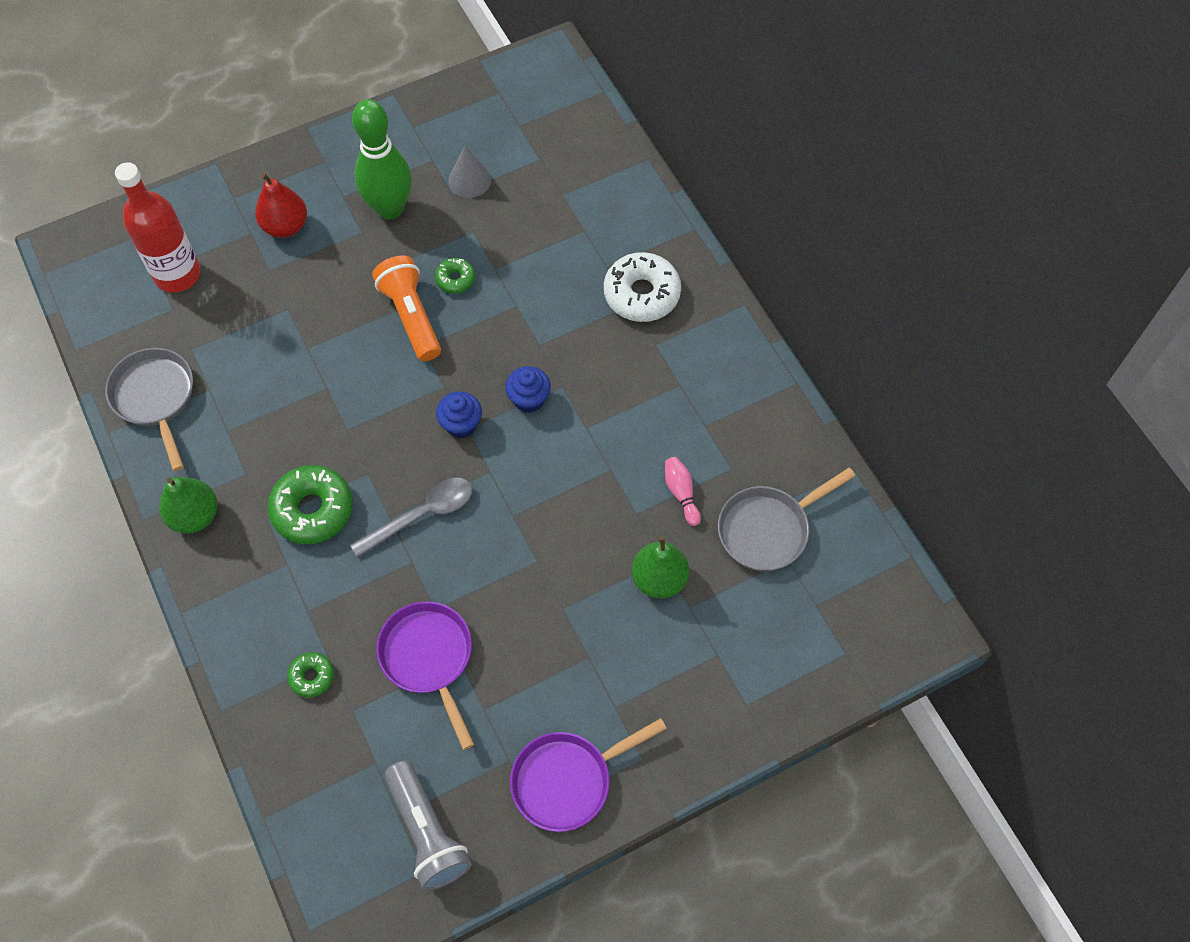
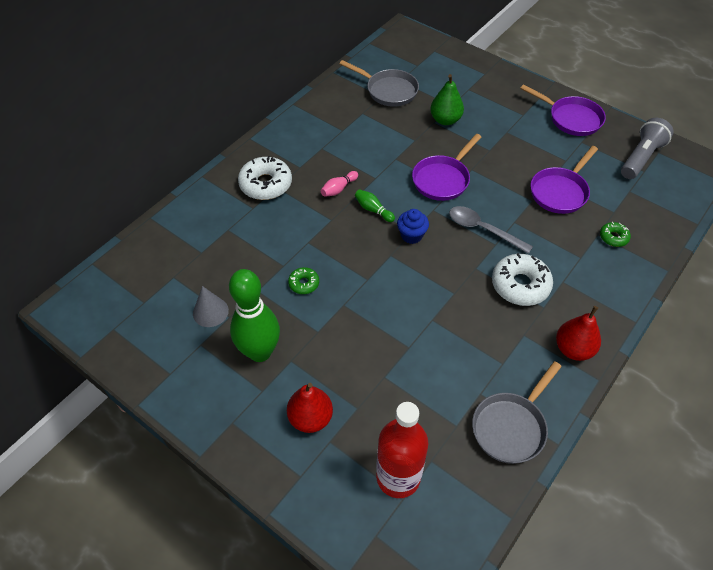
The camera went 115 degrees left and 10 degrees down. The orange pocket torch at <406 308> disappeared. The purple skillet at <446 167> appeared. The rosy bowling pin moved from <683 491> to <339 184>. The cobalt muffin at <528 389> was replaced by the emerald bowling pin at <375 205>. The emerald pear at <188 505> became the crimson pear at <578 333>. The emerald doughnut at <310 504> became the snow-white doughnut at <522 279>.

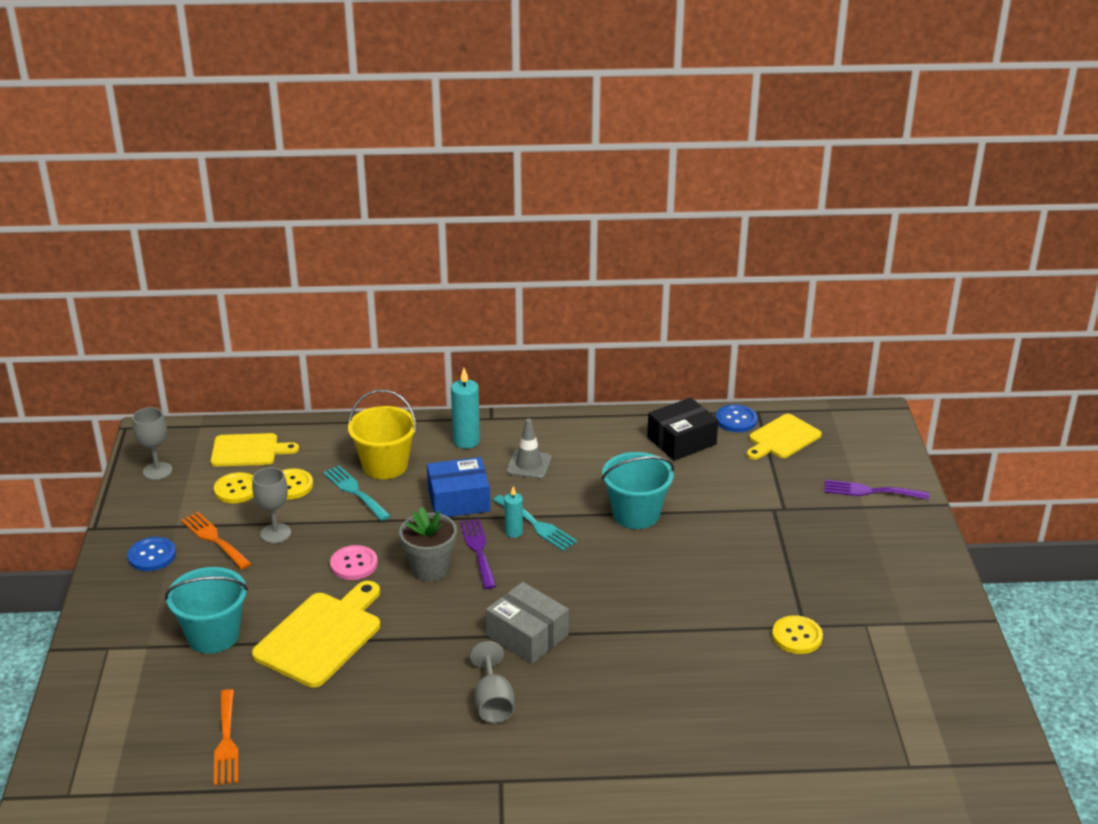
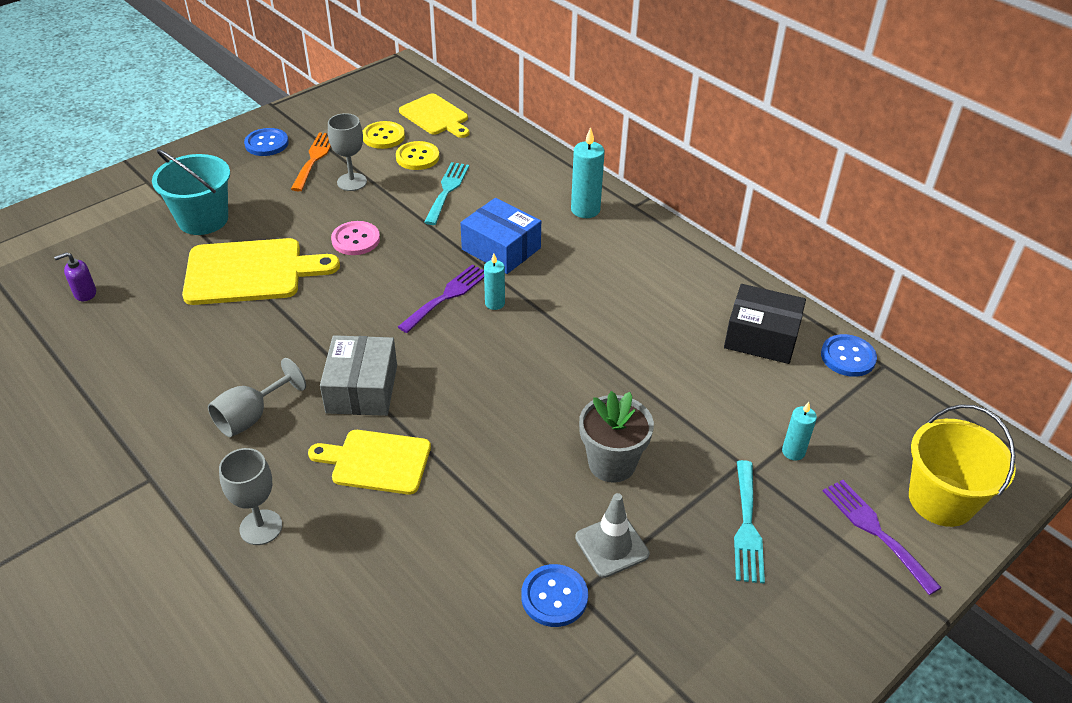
The camera went 50 degrees right and 10 degrees up. The aqua bucket at <638 490> disappeared. The aqua pillar candle at <799 431> appeared. The gray chalice moved from <152 443> to <250 496>. The bright yellow bucket moved from <382 434> to <962 465>. The gray flower pot moved from <428 544> to <616 437>. The aqua dinner fork moved from <535 523> to <749 522>. The gray road cone moved from <529 448> to <612 535>. The bright yellow bread board moved from <784 437> to <369 462>. The orange dinner fork at <226 737> was replaced by the purple soap pump at <75 276>. The bright yellow button at <797 634> became the cobalt button at <554 595>.

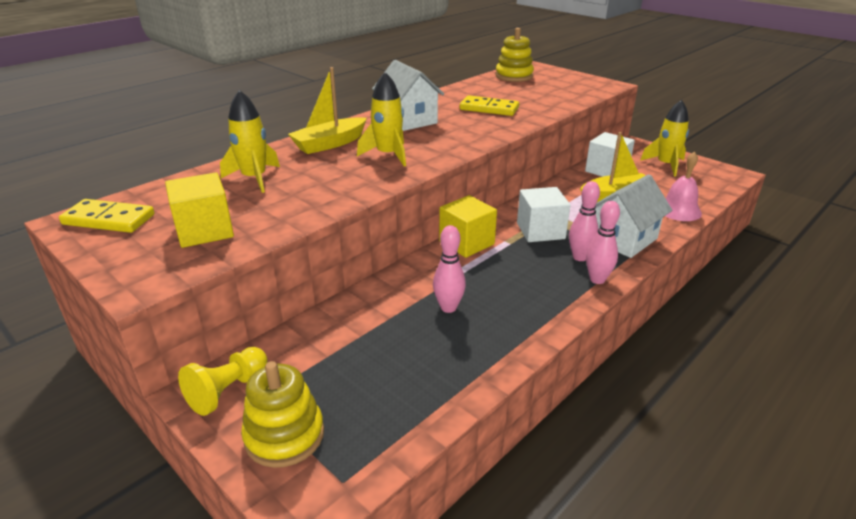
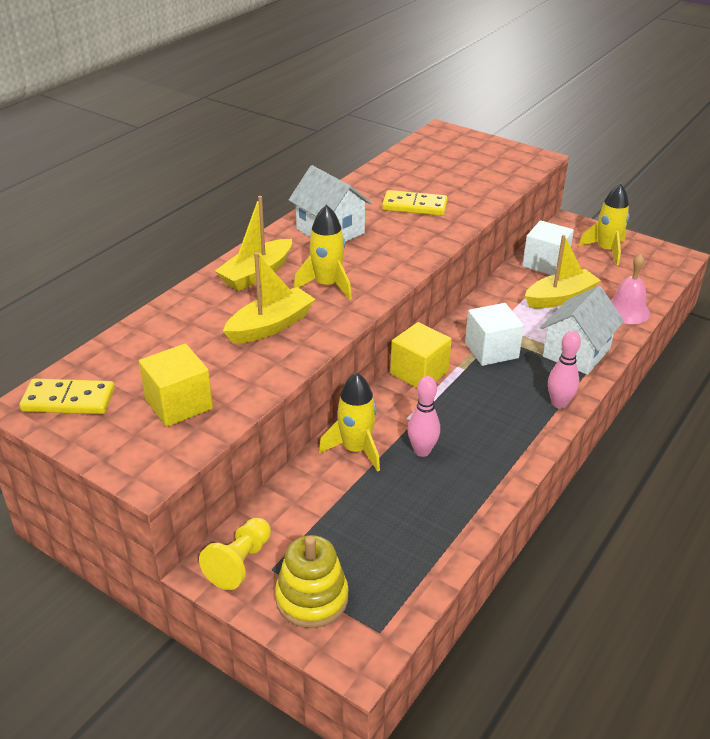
The camera went 10 degrees left and 5 degrees up. The bright yellow ring stacker at <515 55> disappeared. The rosy bowling pin at <584 221> disappeared. The bright yellow sailboat at <269 298> appeared. The bright yellow rocket moved from <250 141> to <349 422>.

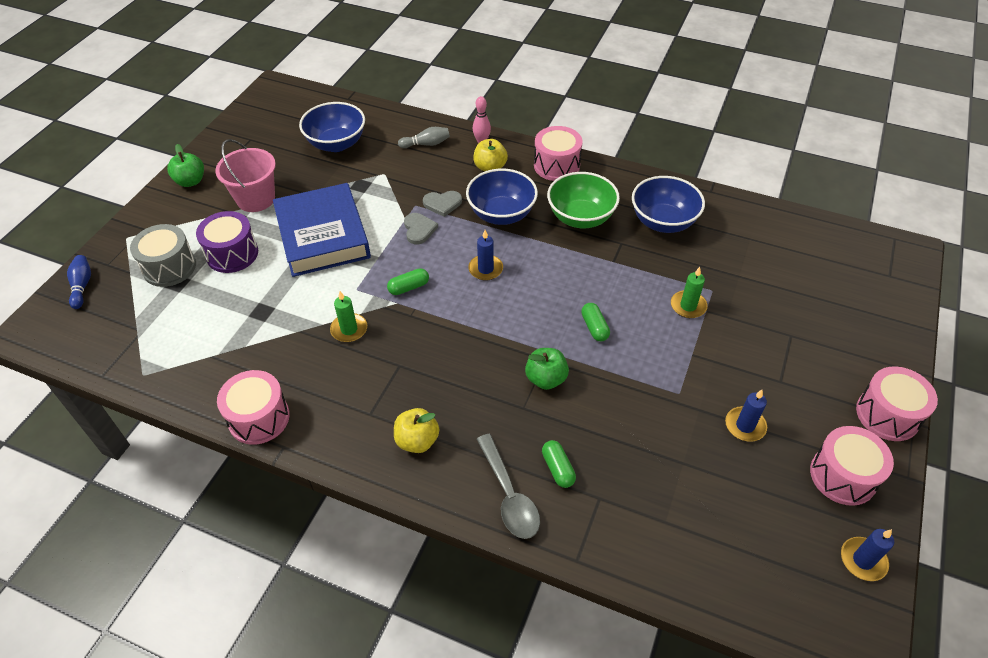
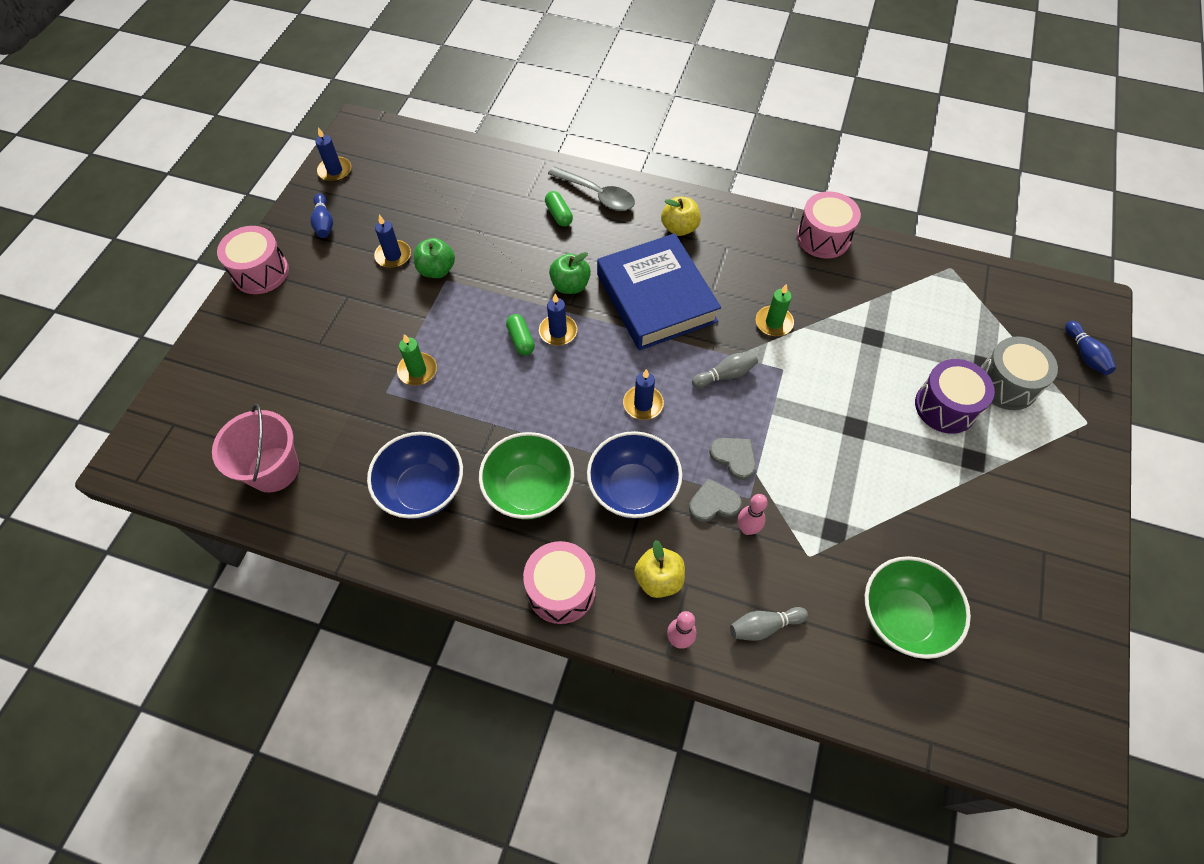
The camera went 175 degrees right and 10 degrees up. The cobalt pillar candle at <558 320> appeared. The rosy bowling pin at <753 514> appeared. The emerald apple fruit moved from <185 165> to <434 258>. The rosy bucket moved from <245 175> to <255 448>. The cobalt hardback moved from <322 230> to <659 291>. The emerald pill at <408 281> was replaced by the gray bowling pin at <725 370>. The rosy toy drum at <852 466> was replaced by the cobalt bowling pin at <321 215>. The cobalt deep dish at <332 127> became the emerald deep dish at <918 607>. The gray heart shape at <421 228> turned 150 degrees clockwise. The gray spoon at <508 486> turned 150 degrees clockwise.

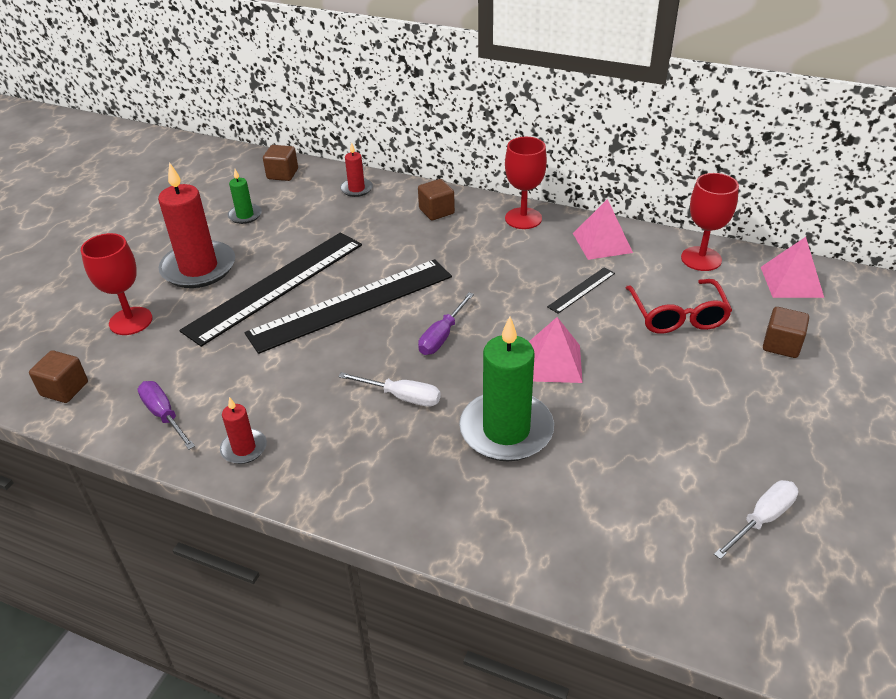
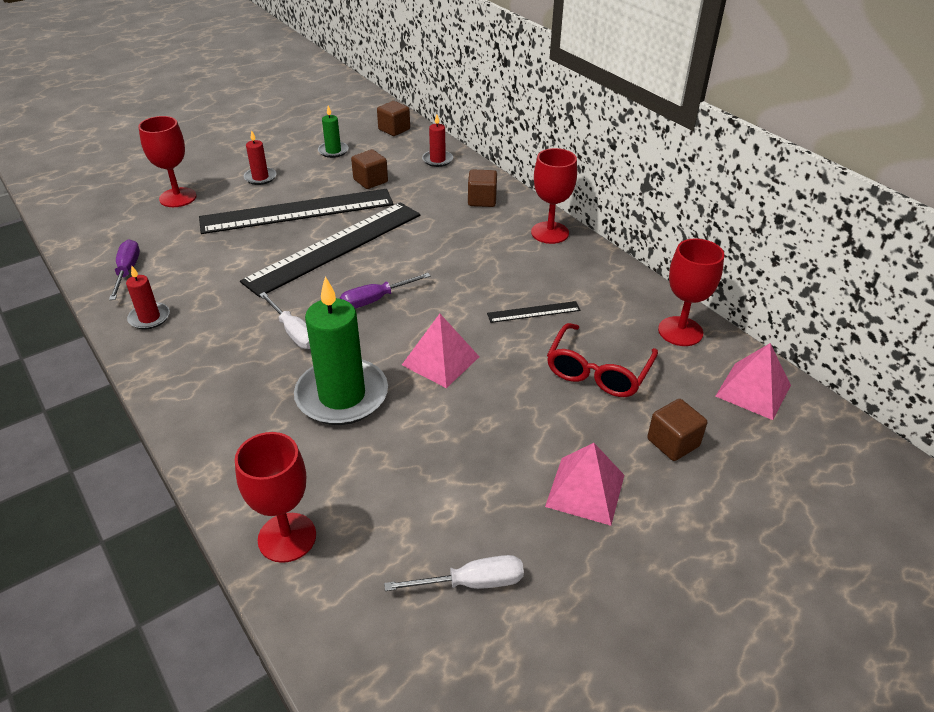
The camera went 30 degrees right and 0 degrees up. The crimson chalice at <275 497> appeared. The dark brown block moved from <58 376> to <369 169>. The rosy pyramid shape moved from <603 229> to <584 484>. The black ruler at <348 306> turned 45 degrees counterclockwise. The crimson pillar candle at <196 225> changed to 0.49 times the size.

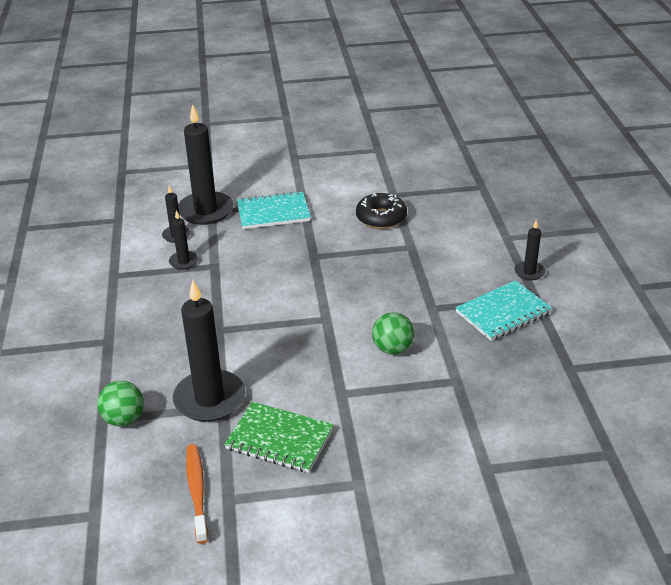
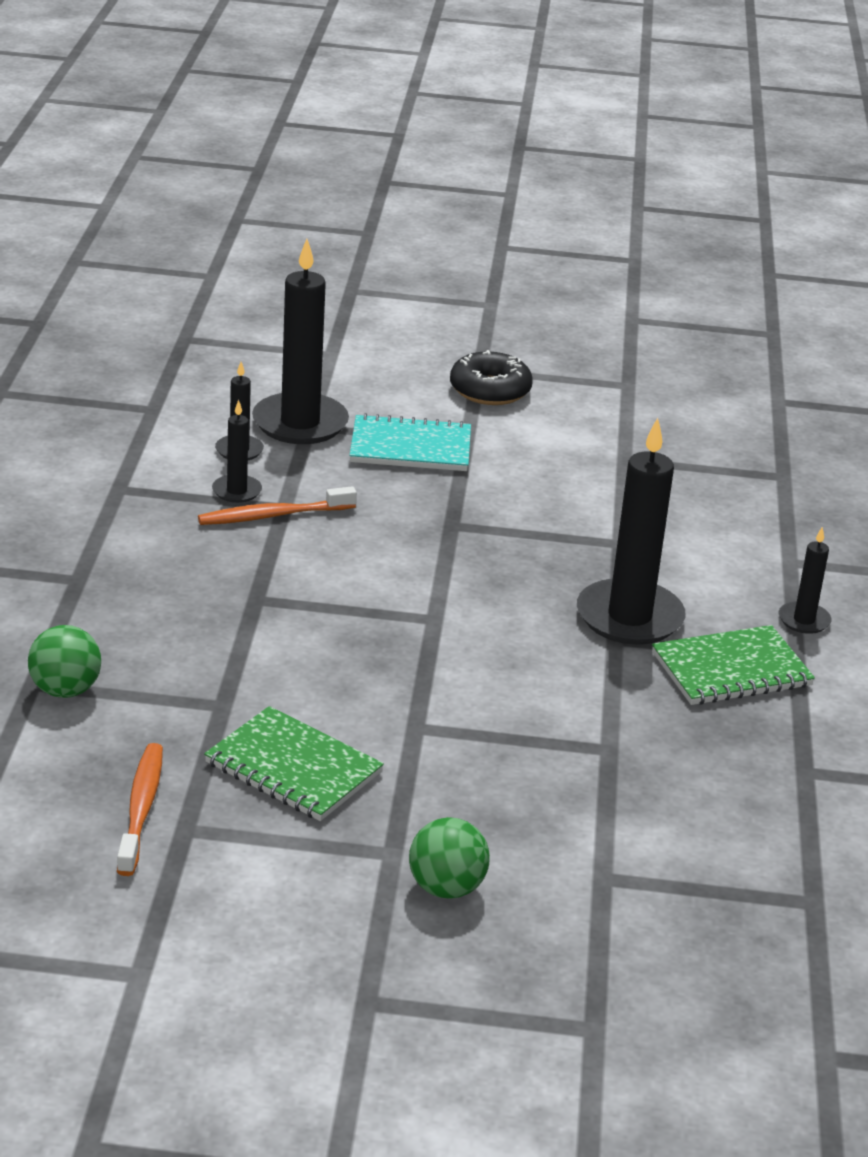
The camera went 10 degrees right and 5 degrees down. The orange dental brush at <277 505> appeared. The black pillar candle moved from <209 351> to <631 531>. The black doughnut moved from <381 211> to <491 377>. The emerald ball moved from <393 333> to <449 858>. The aqua exercise book at <503 310> became the emerald exercise book at <733 665>.

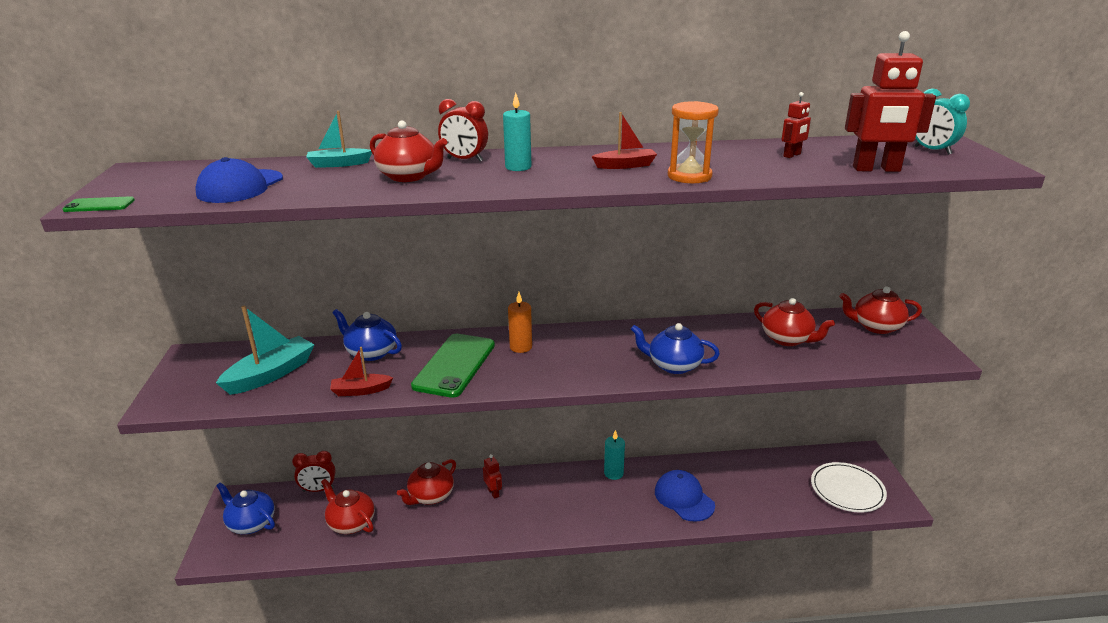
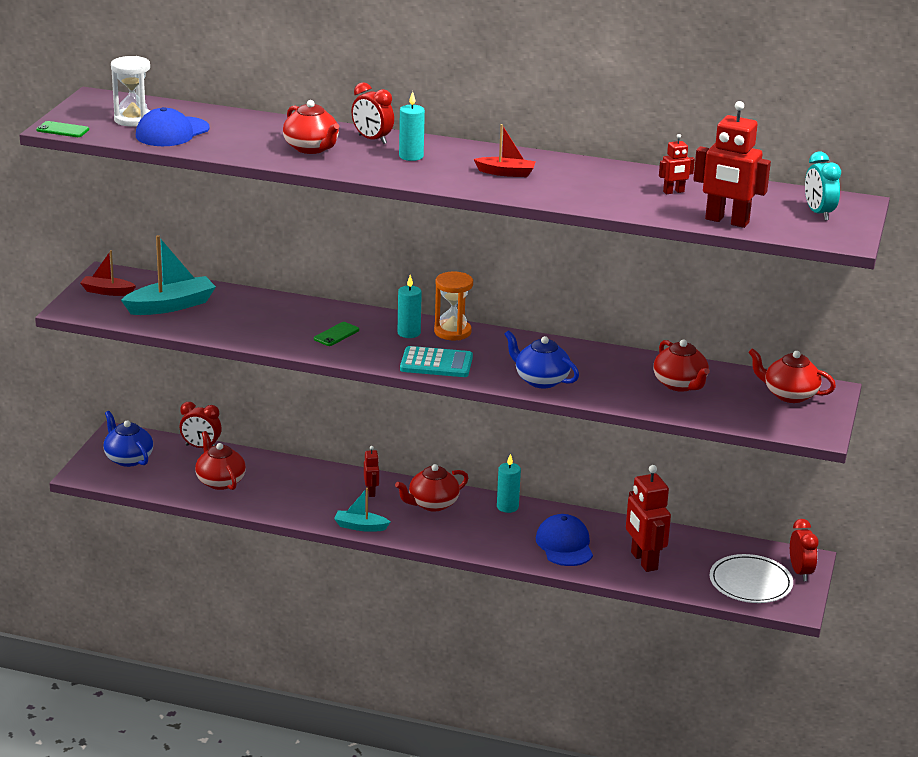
The camera went 20 degrees right and 0 degrees up. The cobalt china teapot at <367 335> disappeared. The snow-white sand timer at <130 91> appeared. The aqua adding machine at <436 361> appeared. The crimson robot figure at <648 518> appeared. The crimson clock at <804 550> appeared. The aqua sailboat moved from <339 139> to <362 510>. The crimson sailboat moved from <361 371> to <108 273>. The crimson china teapot moved from <426 482> to <431 488>. The orange sand timer moved from <693 142> to <453 306>. The orange pillar candle at <520 322> became the aqua pillar candle at <410 306>. The emerald phone at <453 366> changed to 0.46 times the size.

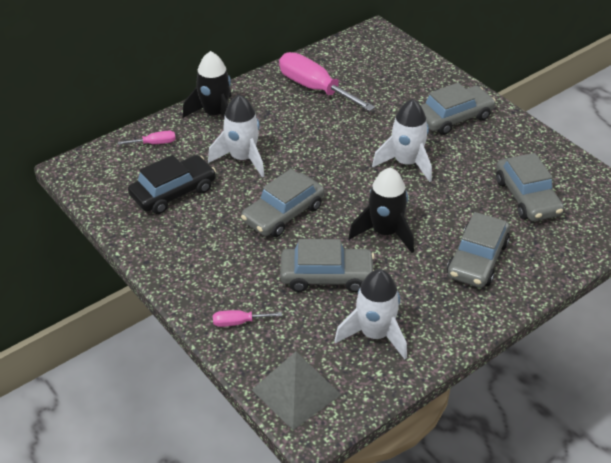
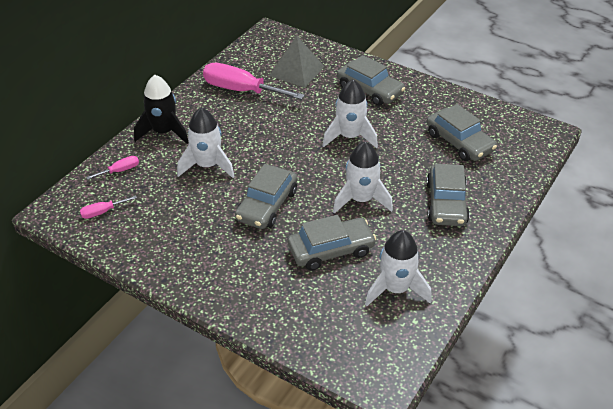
The camera went 20 degrees left and 0 degrees up. The black toy car at <172 184> disappeared. The rosy hand screwdriver moved from <247 318> to <108 207>. The gray pyramid shape moved from <296 391> to <296 61>. The black rocket at <381 210> became the snow-white rocket at <363 177>. The gray toy car at <458 109> turned 90 degrees clockwise.

